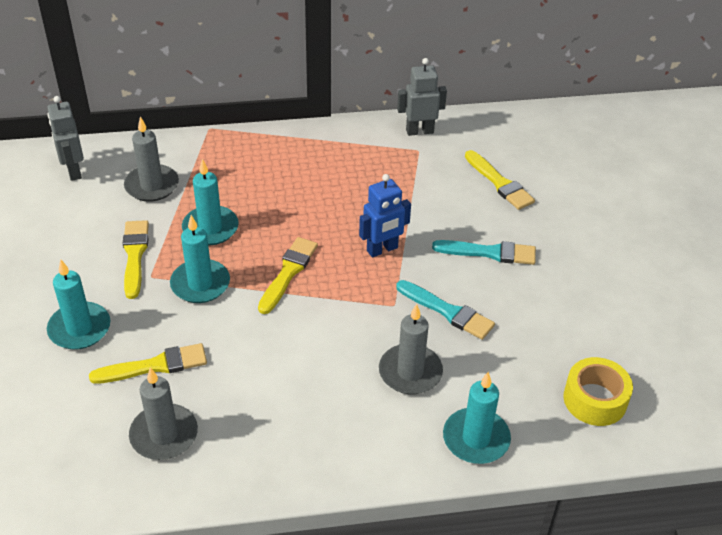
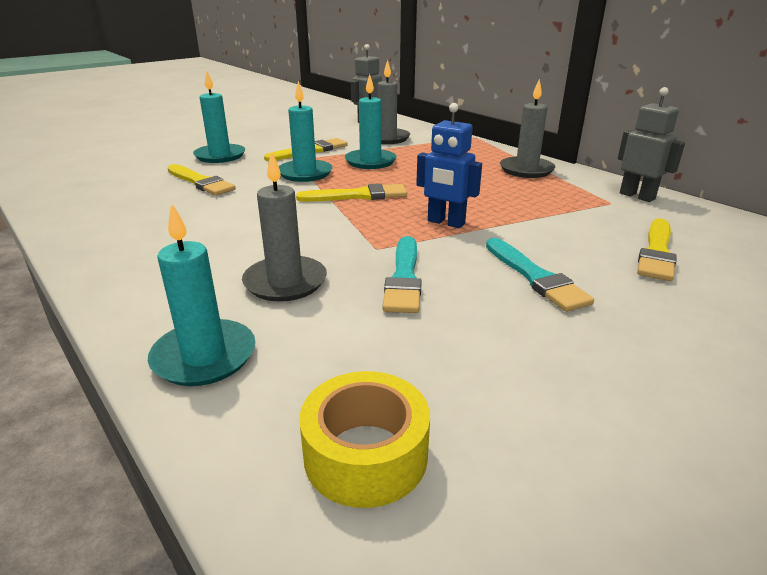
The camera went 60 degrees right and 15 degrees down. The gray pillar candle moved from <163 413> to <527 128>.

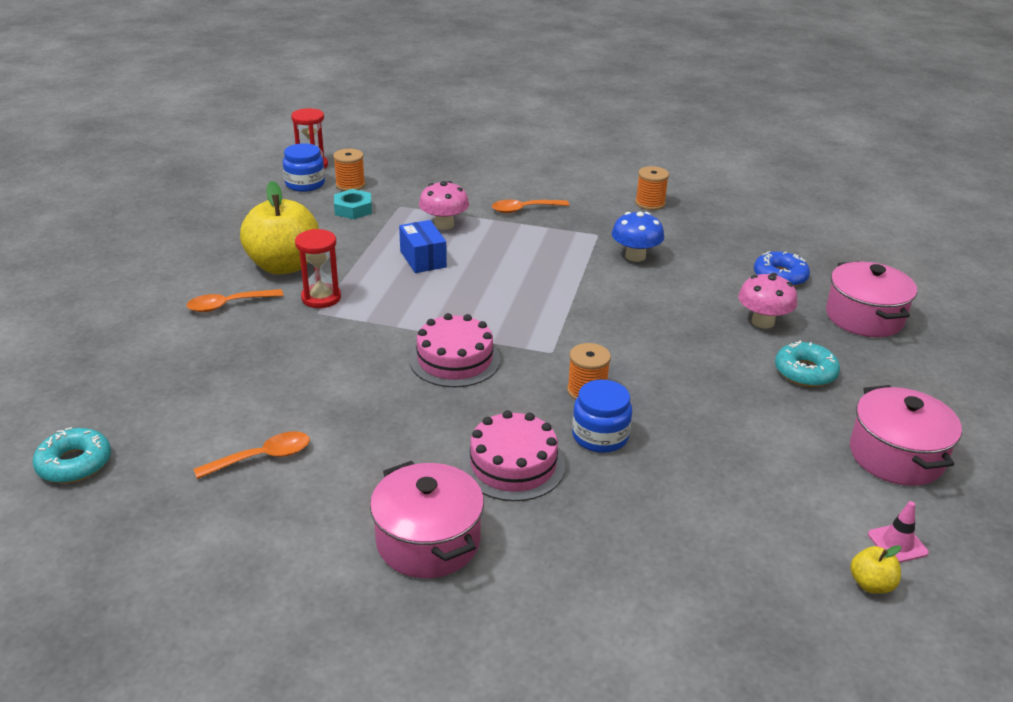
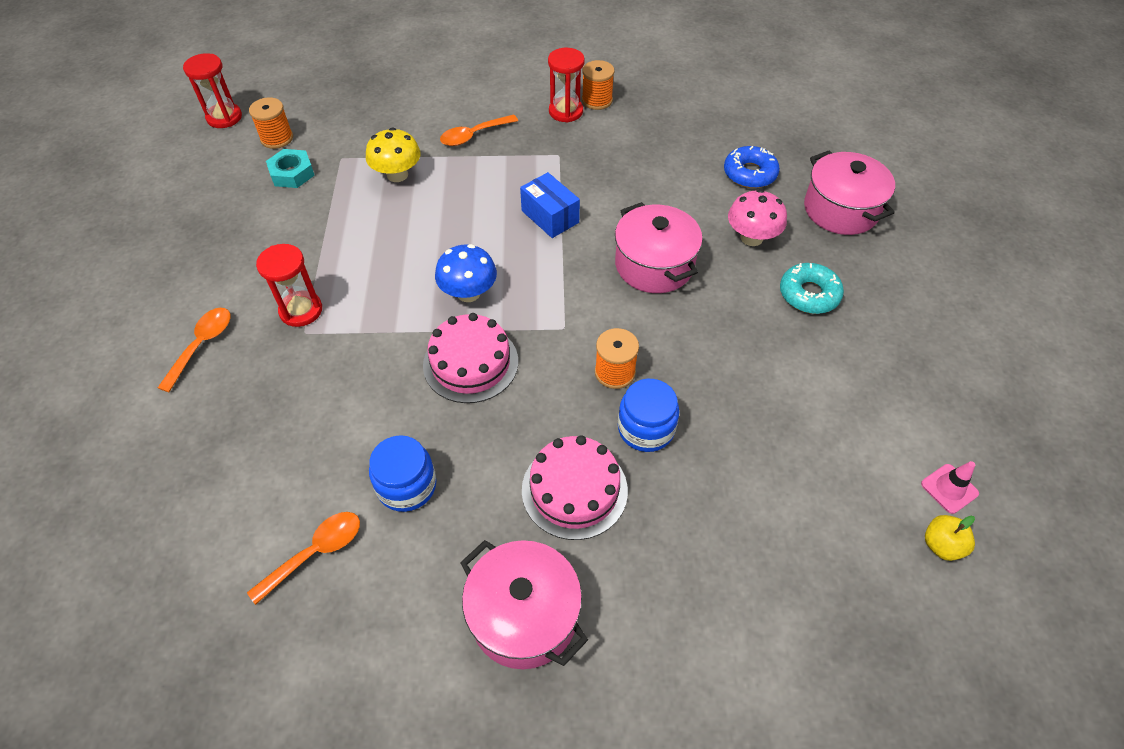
The camera went 15 degrees left and 20 degrees up. The aqua doughnut at <72 455> disappeared. The bright yellow apple fruit at <279 227> disappeared. The crimson sand timer at <566 85> appeared. The cobalt jam jar moved from <304 167> to <402 473>. The cobalt package moved from <423 246> to <550 205>. The cobalt mushroom moved from <638 237> to <466 273>. The rosy stockpot moved from <906 435> to <659 247>. The rosy mushroom at <444 205> became the bright yellow mushroom at <393 154>. The orange spoon at <235 300> turned 150 degrees clockwise.

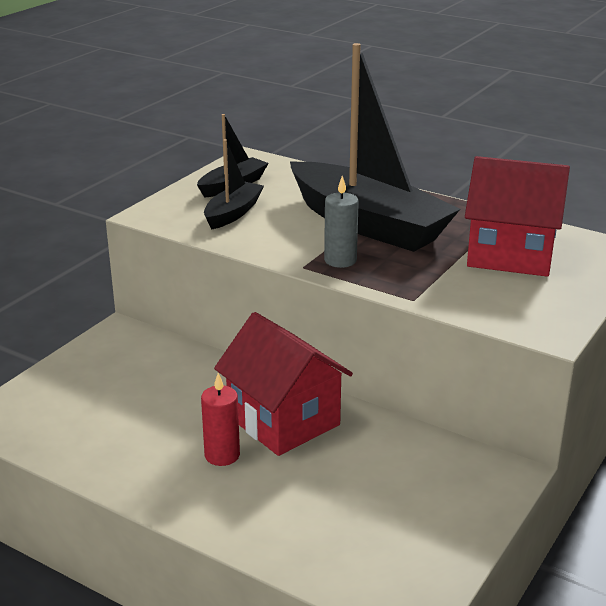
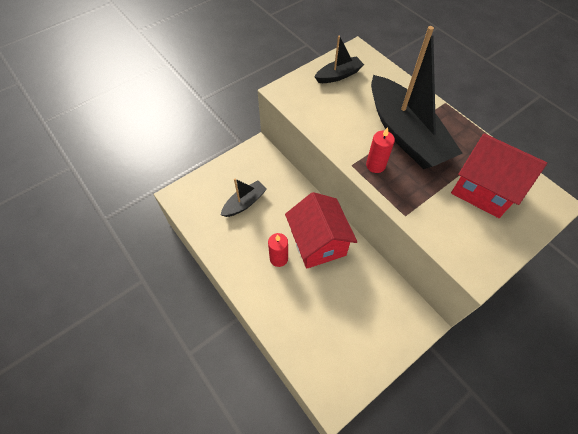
The camera went 20 degrees right and 30 degrees up. The black sailboat moved from <234 184> to <244 197>. The gray pillar candle at <341 222> became the crimson pillar candle at <380 150>.

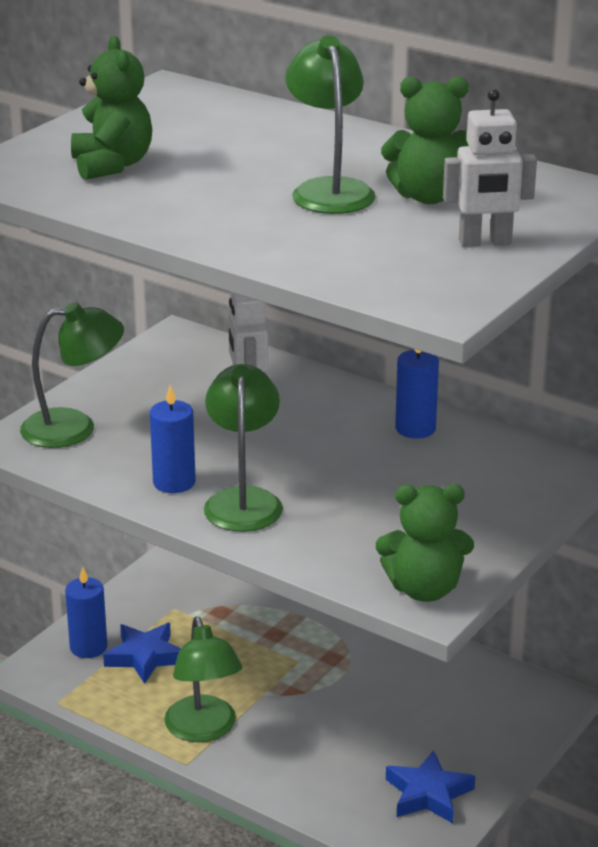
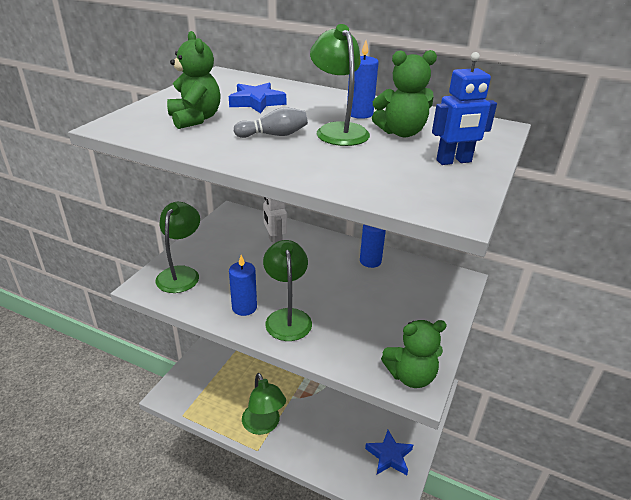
The camera went 10 degrees left and 5 degrees up. The gray bowling pin at <271 122> appeared. The cobalt pillar candle moved from <86 612> to <363 80>. The cobalt star shape moved from <142 653> to <257 97>. The snow-white robot figure at <490 168> became the cobalt robot figure at <464 108>. The emerald desk lamp at <72 375> turned 60 degrees counterclockwise.

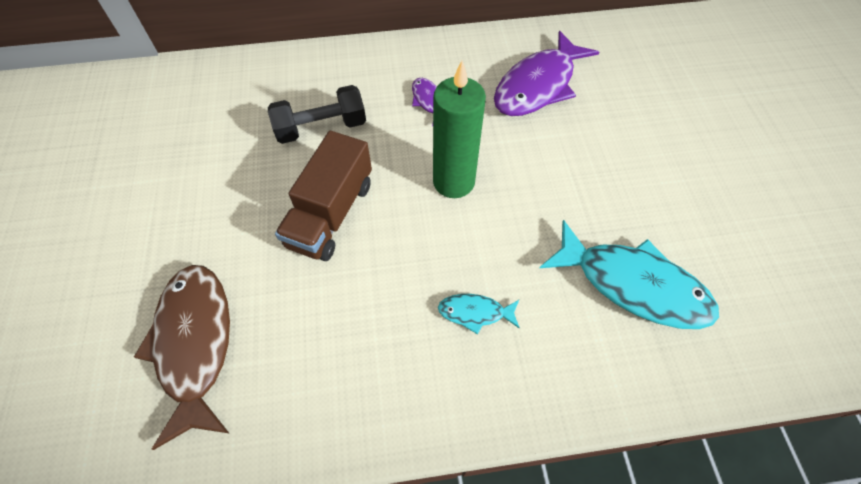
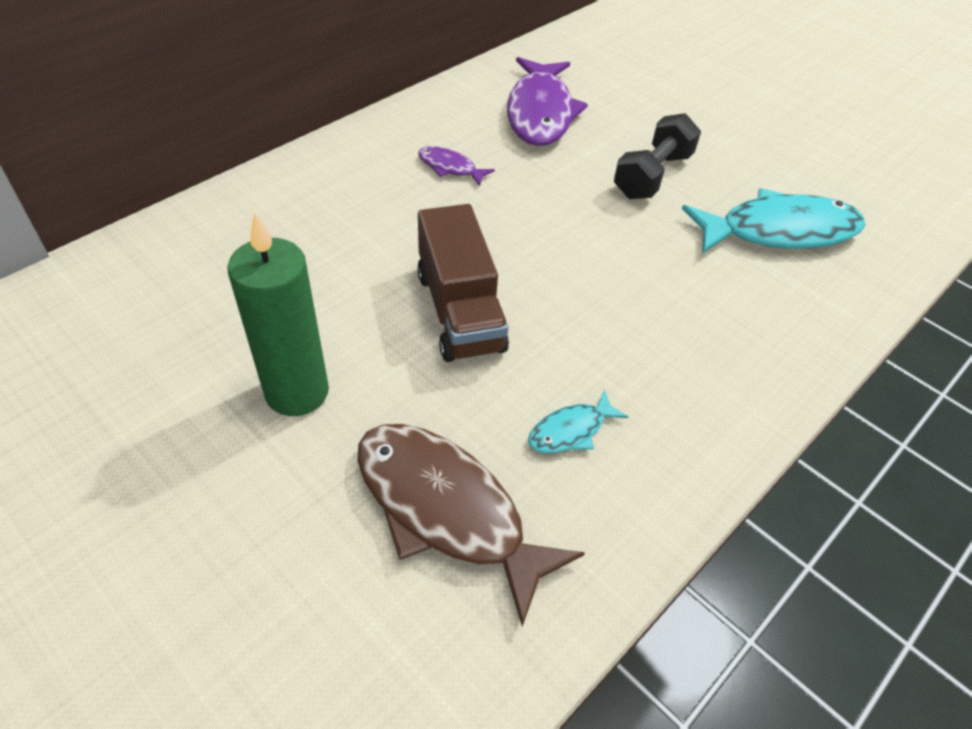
The camera went 40 degrees left and 10 degrees down. The black free weight moved from <317 114> to <657 156>. The emerald pillar candle moved from <459 129> to <278 314>. The aqua toy fish moved from <479 314> to <578 421>.

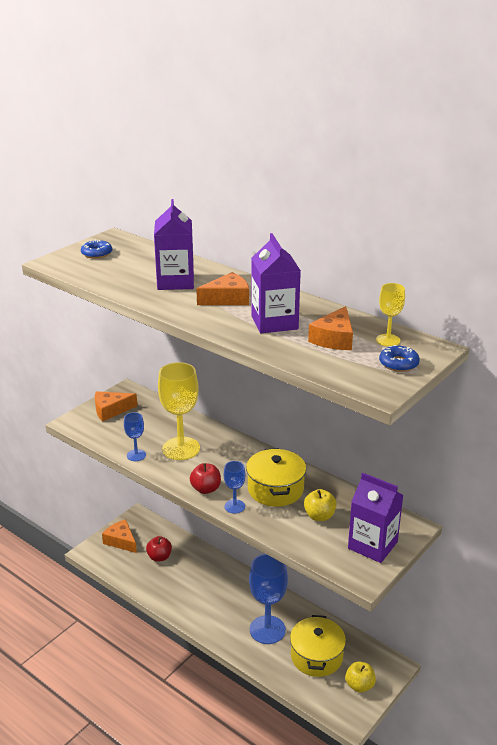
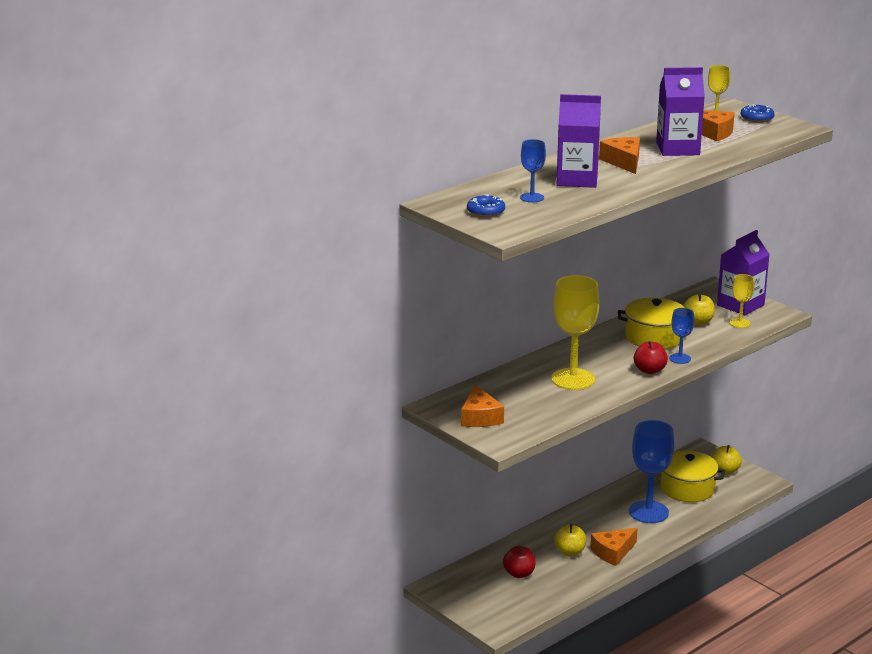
The camera went 80 degrees left and 5 degrees down. The bright yellow apple fruit at <570 540> appeared. The bright yellow chalice at <742 301> appeared. The orange cheese wedge moved from <119 536> to <614 547>. The cobalt chalice moved from <135 436> to <533 170>.

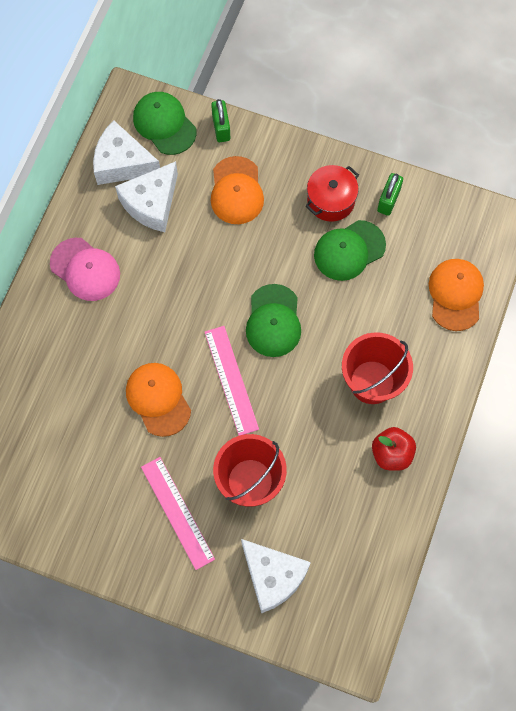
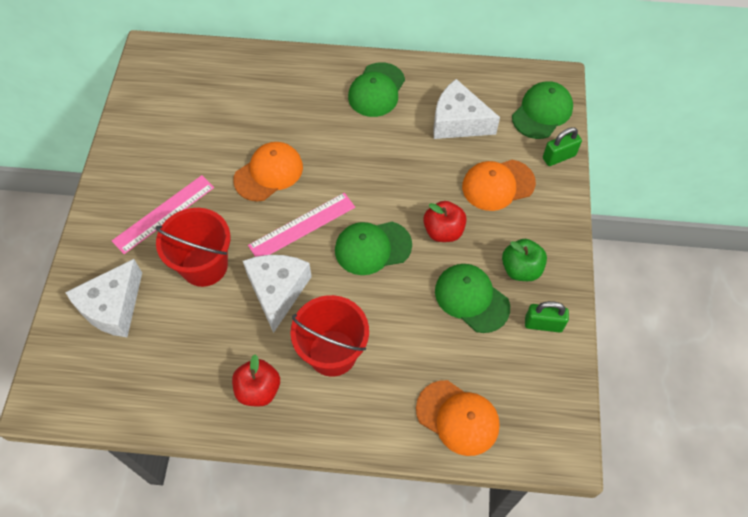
The camera went 75 degrees right and 10 degrees down. The crimson apple fruit at <445 221> appeared. The snow-white cheese wedge moved from <126 152> to <277 294>. The crimson stockpot at <332 193> was replaced by the emerald apple fruit at <524 260>. The rosy peaked cap at <85 269> became the emerald peaked cap at <376 89>. The orange peaked cap at <456 295> turned 45 degrees clockwise.

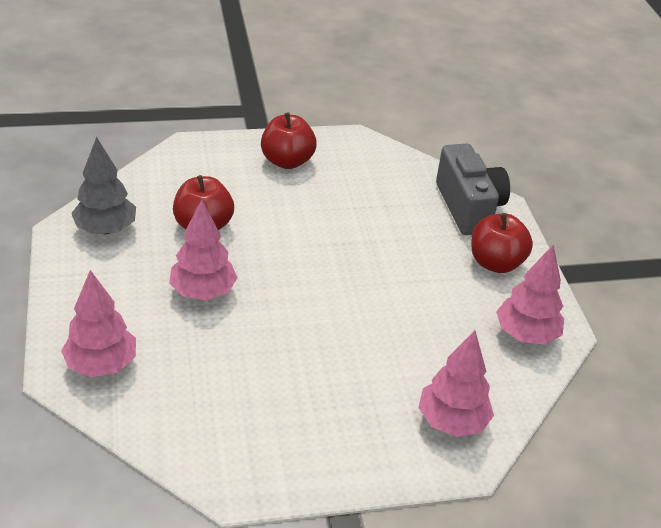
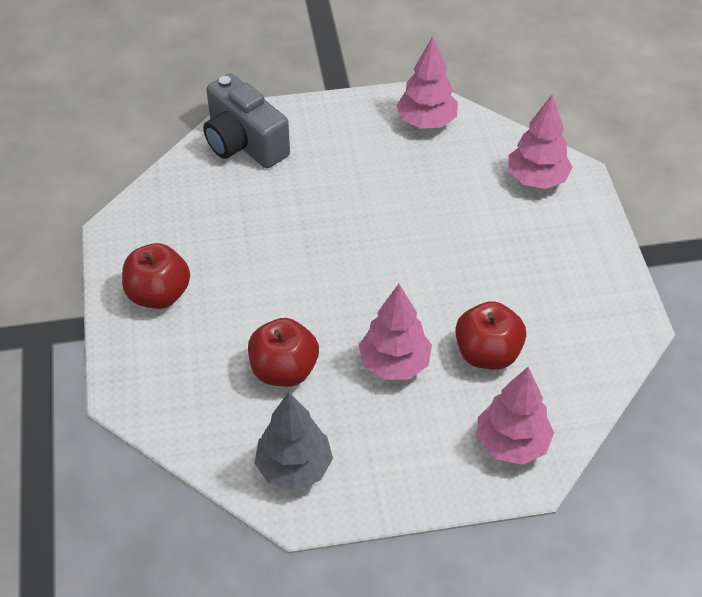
The camera went 85 degrees left and 10 degrees up. The crimson apple fruit moved from <502 243> to <490 335>. The gray camera at <473 189> turned 120 degrees counterclockwise.

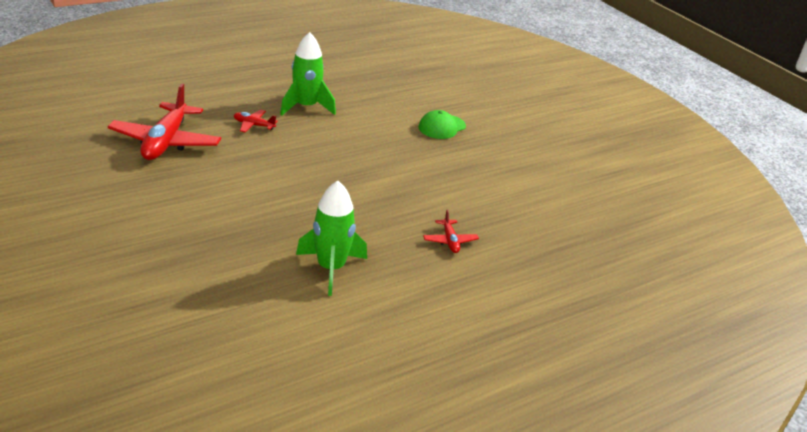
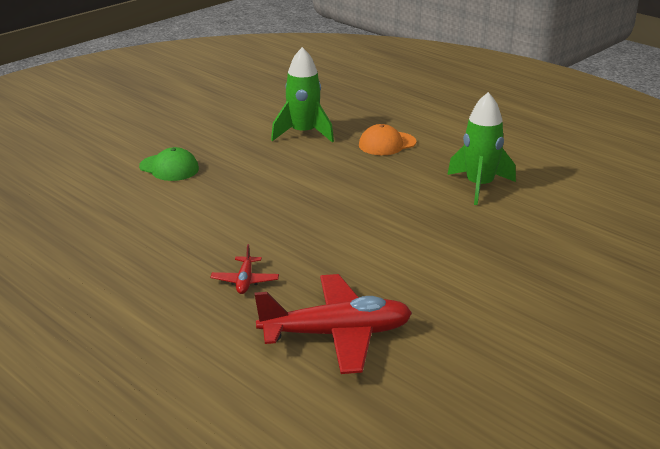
The camera went 100 degrees left and 5 degrees down. The emerald rocket moved from <308 74> to <302 94>. The crimson plane at <451 231> was replaced by the orange peaked cap at <388 139>.

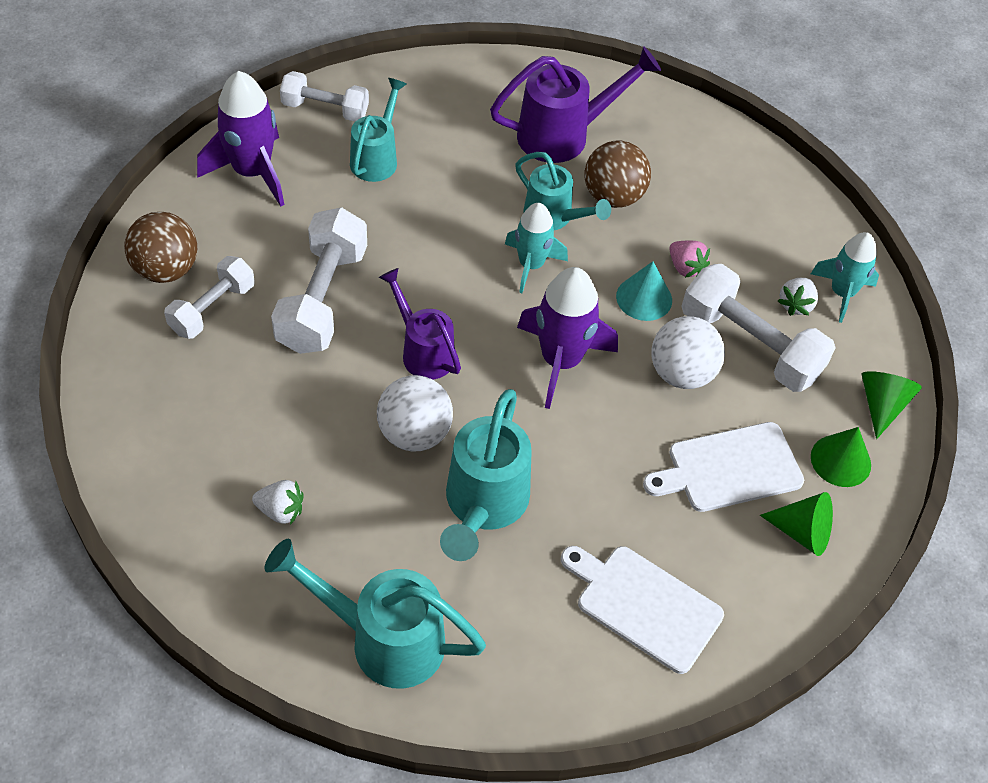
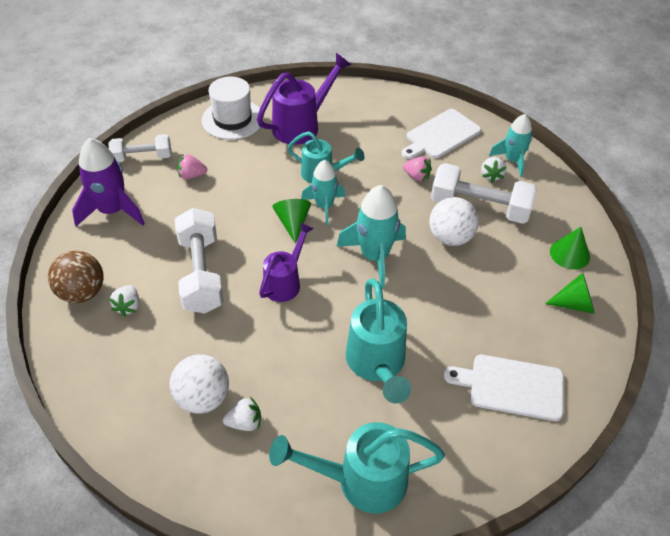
The camera went 20 degrees left and 5 degrees down. The dark brown ball at <618 174> disappeared. The aqua cone at <644 291> disappeared. The snow-white hat at <233 108> appeared. The snow-white ball moved from <415 413> to <199 384>. The snow-white bread board moved from <723 467> to <441 134>. The emerald cone moved from <892 405> to <291 221>. The snow-white free weight at <209 297> was replaced by the snow-white berry at <124 301>. The aqua watering can at <378 130> was replaced by the rosy berry at <192 166>. The purple rocket at <567 338> became the aqua rocket at <371 237>. The purple watering can at <420 324> turned 90 degrees clockwise.

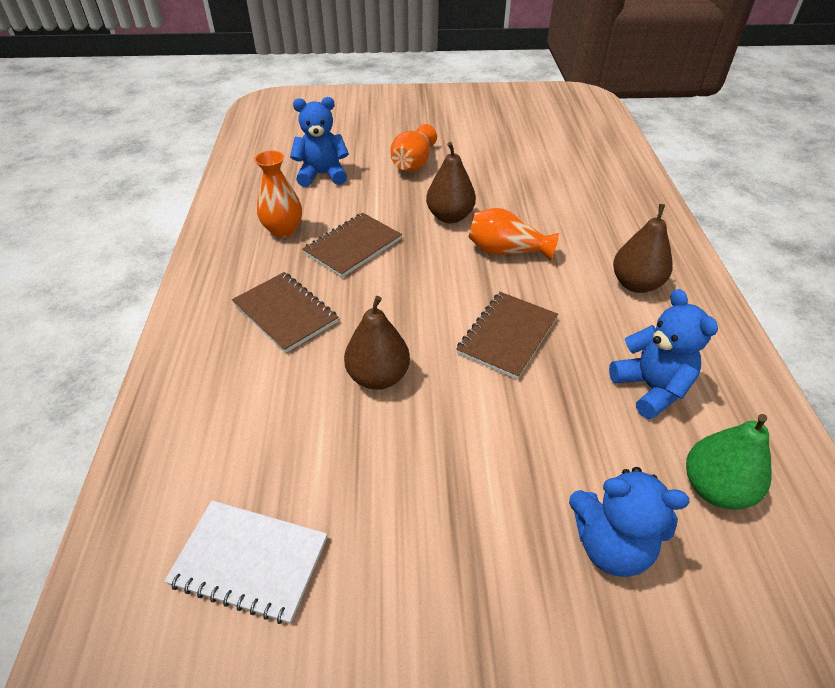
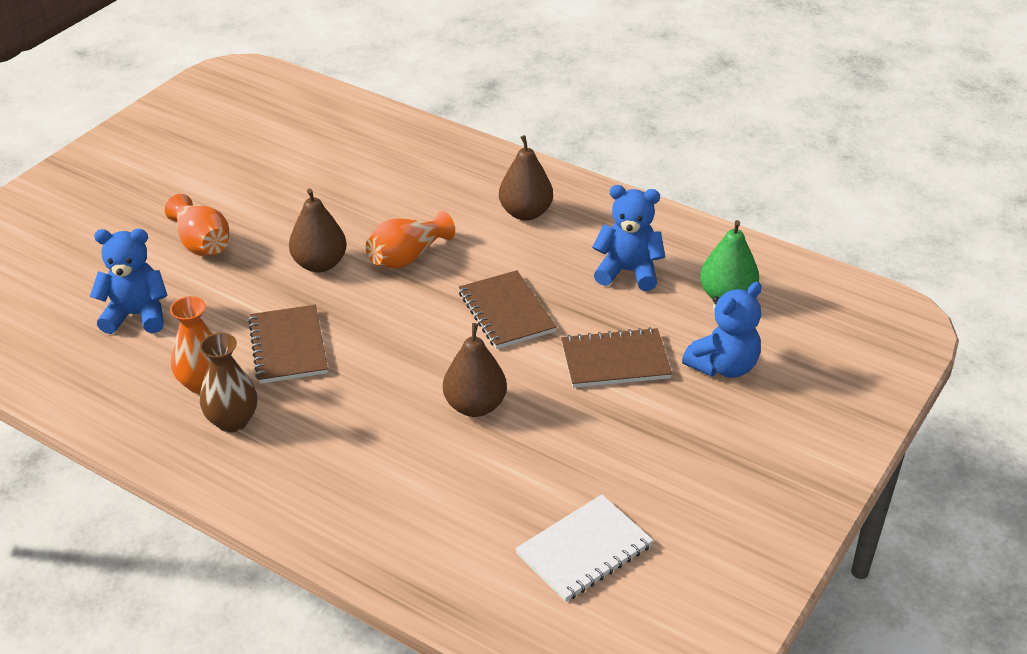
The camera went 55 degrees left and 5 degrees down. The dark brown flower vase at <228 383> appeared. The dark brown exercise book moved from <285 312> to <616 357>. The cobalt teddy bear at <319 142> turned 60 degrees clockwise.

